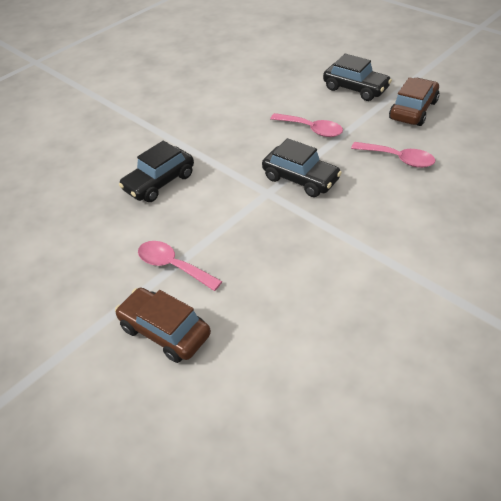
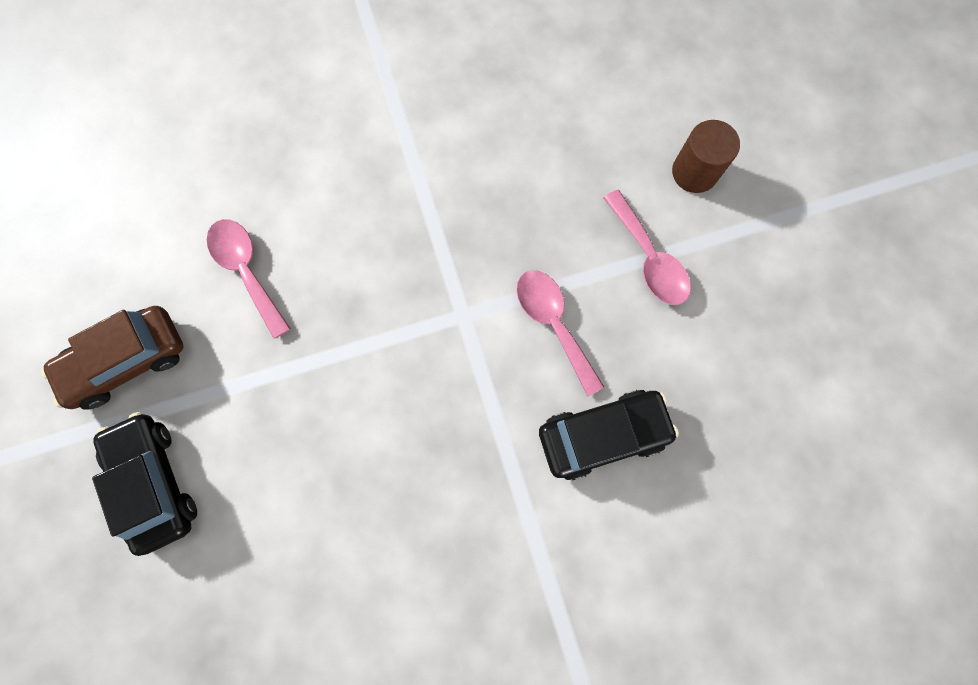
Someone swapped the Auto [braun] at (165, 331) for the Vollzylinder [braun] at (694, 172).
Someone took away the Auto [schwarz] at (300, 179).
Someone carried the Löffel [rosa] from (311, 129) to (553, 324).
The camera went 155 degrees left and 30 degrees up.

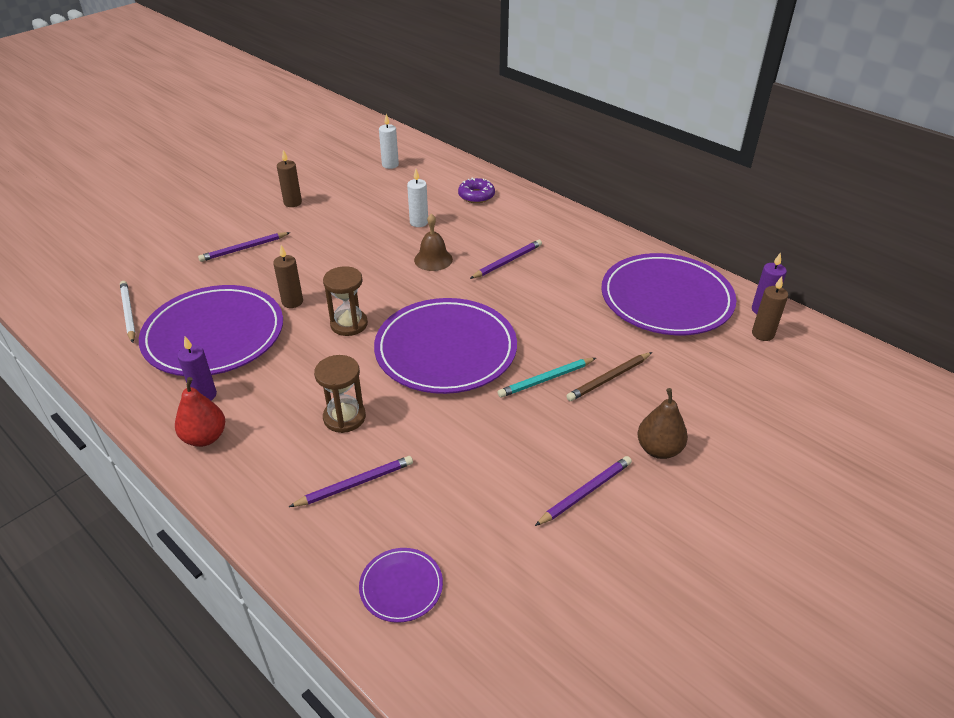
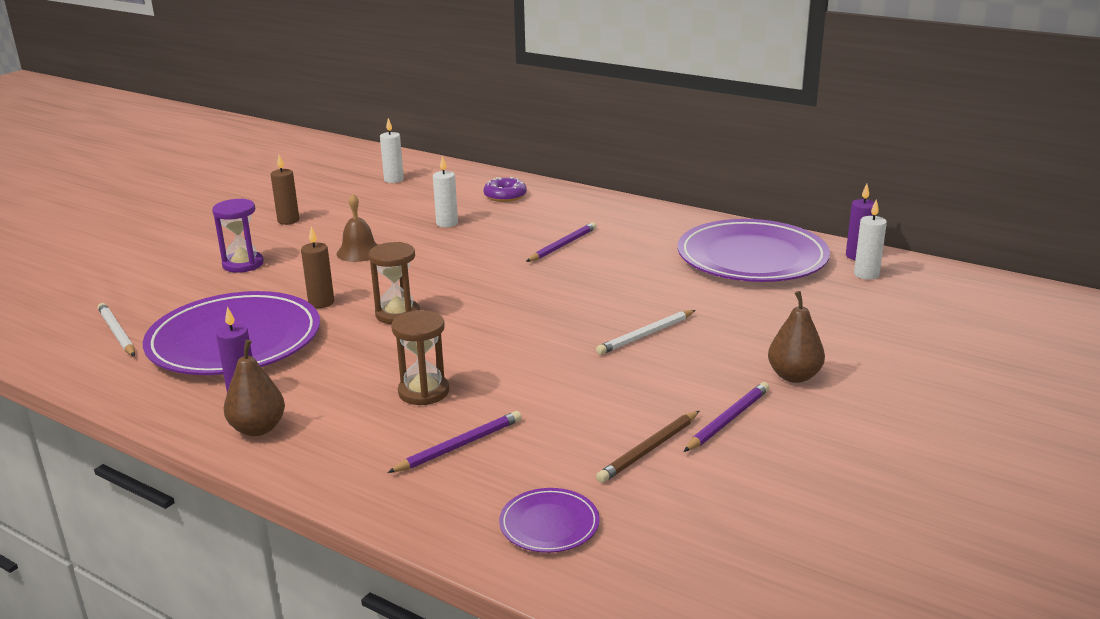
Someone repainted the Birne [rot] at (205, 437), which became the Birne [braun] at (258, 429).
Someone swapped the Bleistift [lila] at (244, 249) for the Sanduhr [lila] at (243, 264).
Someone took away the Teller [lila] at (446, 350).
Someone carried the Glocke [braun] from (433, 259) to (359, 252).
Someone repainted the Bleistift [türkis] at (546, 379), which became the Bleistift [weiß] at (646, 335).
Someone carried the Bleistift [braun] from (609, 378) to (649, 449).
Someone repainted the Kerze [braun] at (762, 334), which became the Kerze [weiß] at (866, 274).
The camera went 10 degrees left and 15 degrees down.

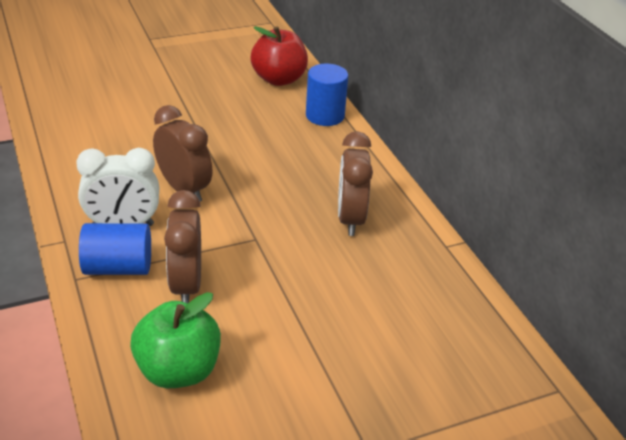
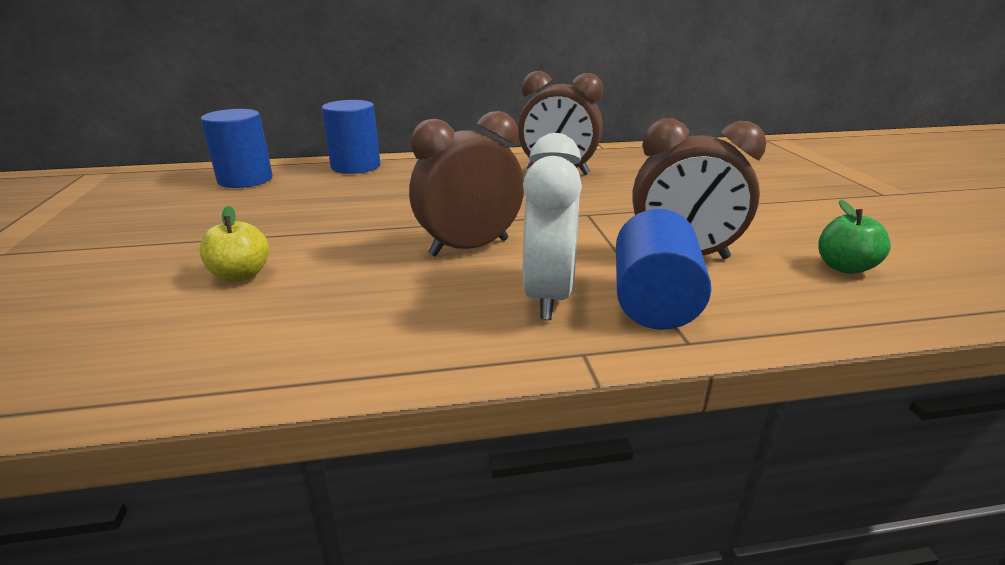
Someone scaled the Apfel [grün] at (178, 370) by 0.54.
Someone swapped the Apfel [rot] at (279, 79) for the Vollzylinder [blau] at (245, 179).
Someone put down the Apfel [gelb] at (241, 275).
The camera went 75 degrees left and 10 degrees down.

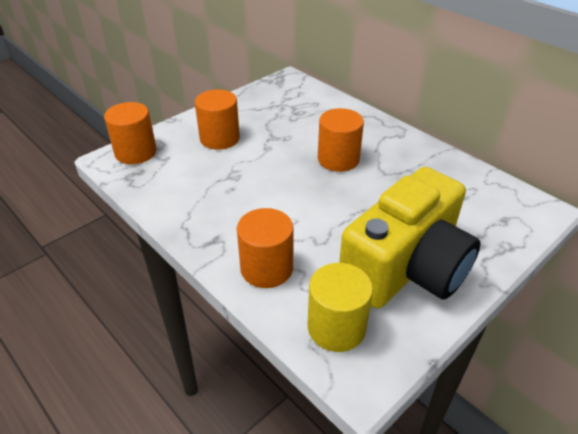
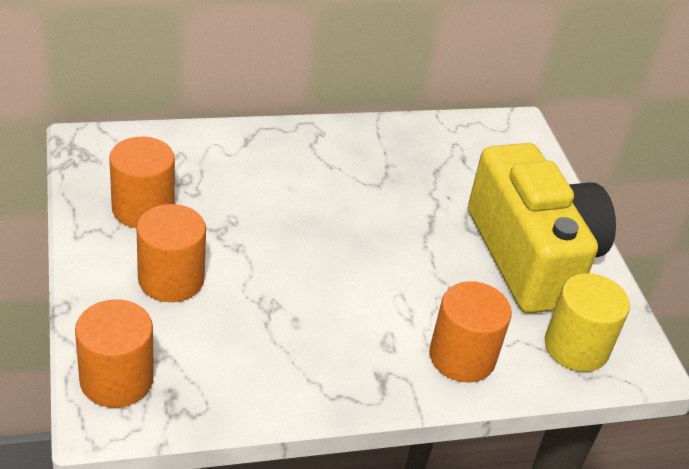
Someone carried the Vollzylinder [orange] from (338, 159) to (143, 208).
The camera went 65 degrees left and 0 degrees up.

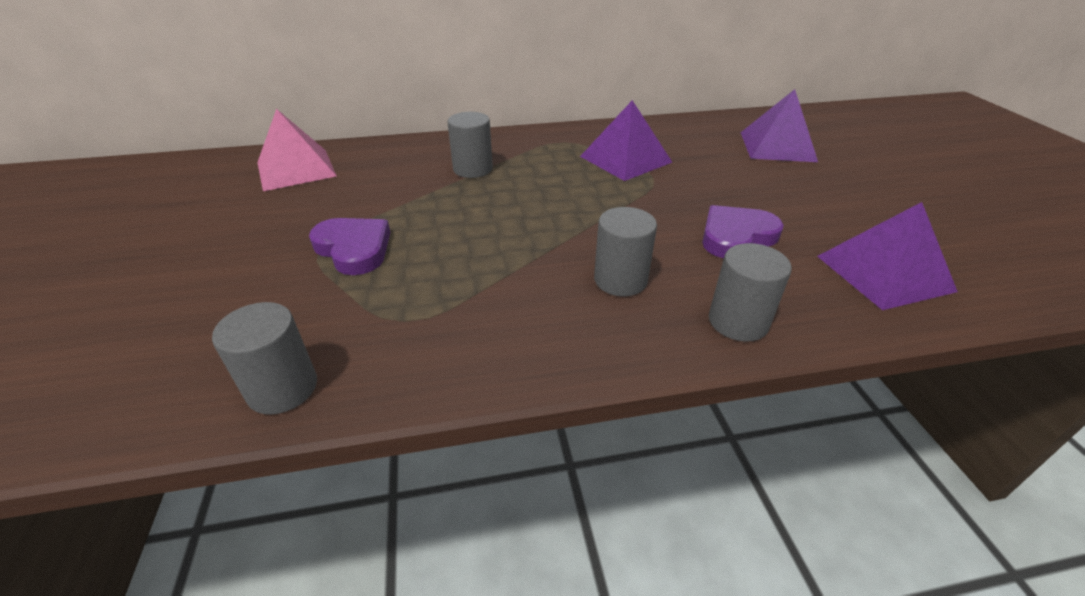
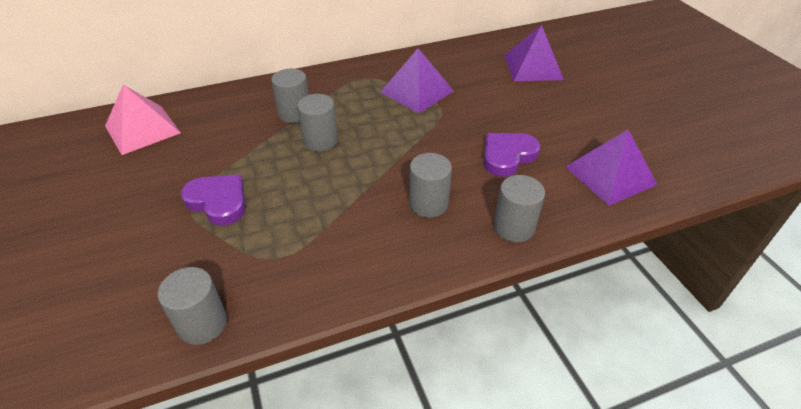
Someone put down the Vollzylinder [grau] at (320, 141).
The camera went 10 degrees left and 5 degrees up.

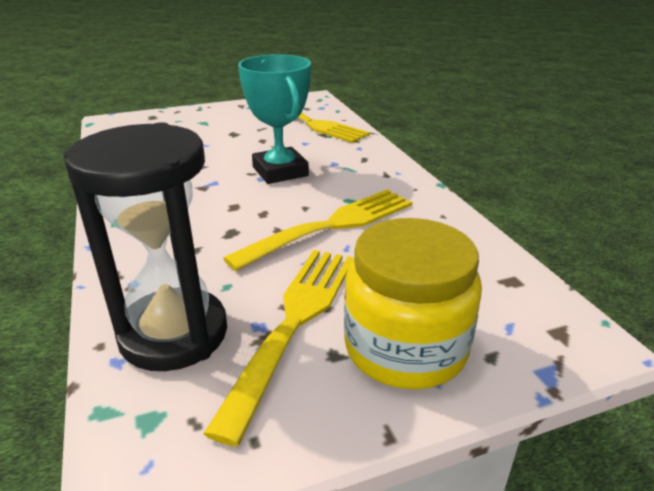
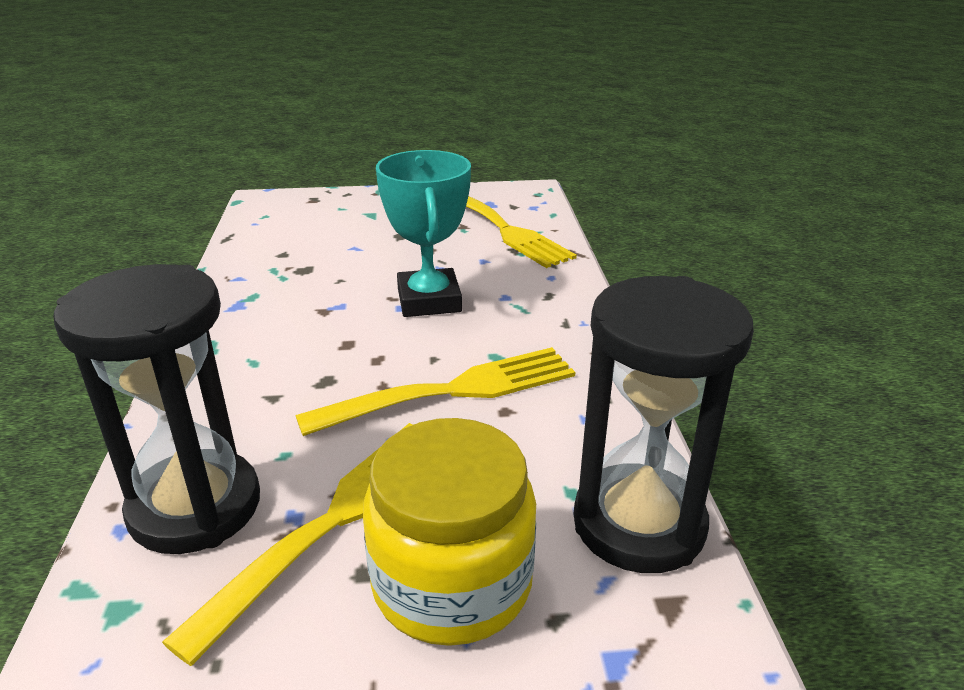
Someone put down the Sanduhr [schwarz] at (638, 524).
The camera went 15 degrees right and 0 degrees up.

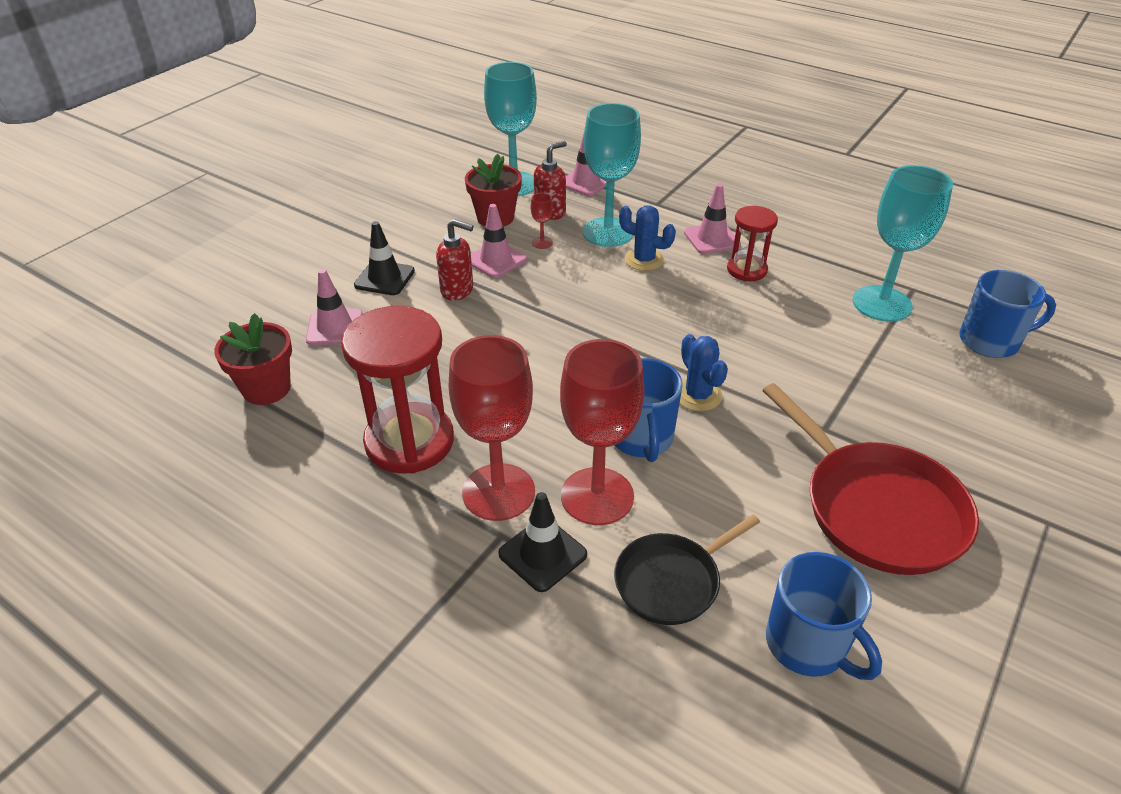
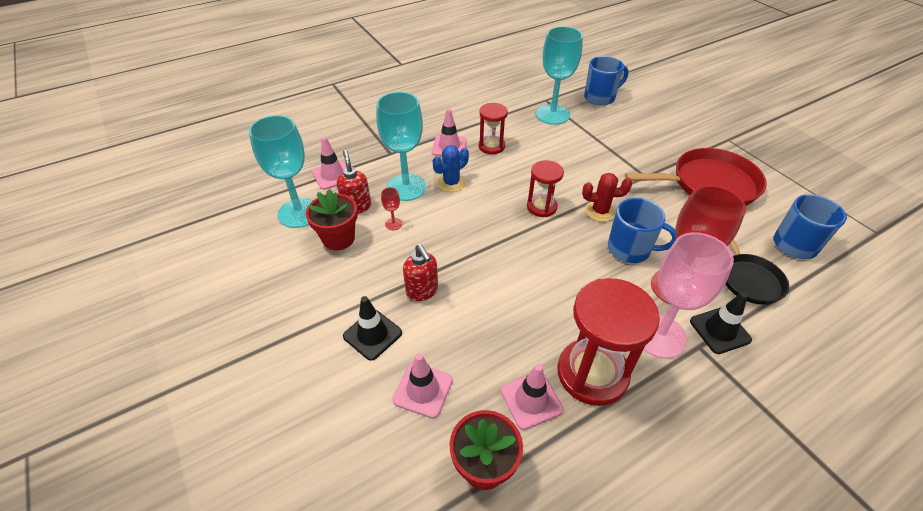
Someone rotated the Seifenspender [rot] at (457, 290) by 105 degrees clockwise.
Someone repainted the Kelch [rot] at (498, 492), which became the Kelch [rosa] at (659, 336).
Someone carried the Leitkegel [rosa] from (496, 260) to (531, 400).
Someone repainted the Kaktus [blau] at (698, 395), which became the Kaktus [rot] at (600, 211).
Someone rotated the Tasse [blau] at (990, 341) by 45 degrees clockwise.
Someone put down the Sanduhr [rot] at (541, 207).
The camera went 65 degrees left and 5 degrees up.

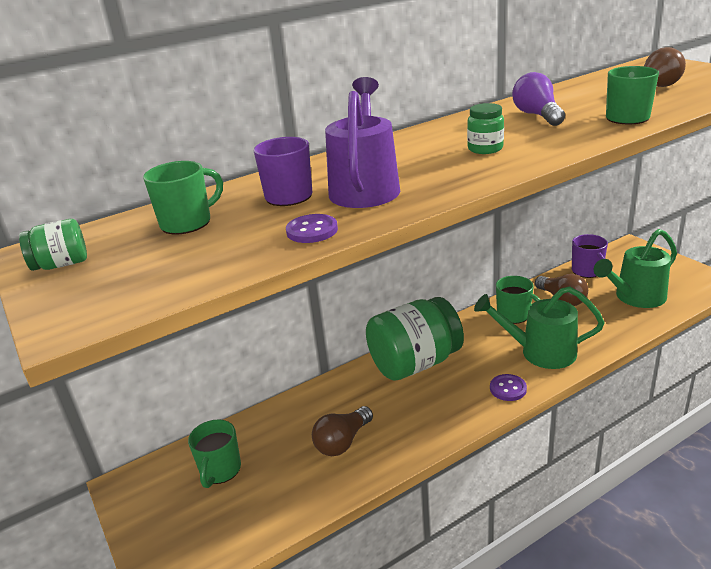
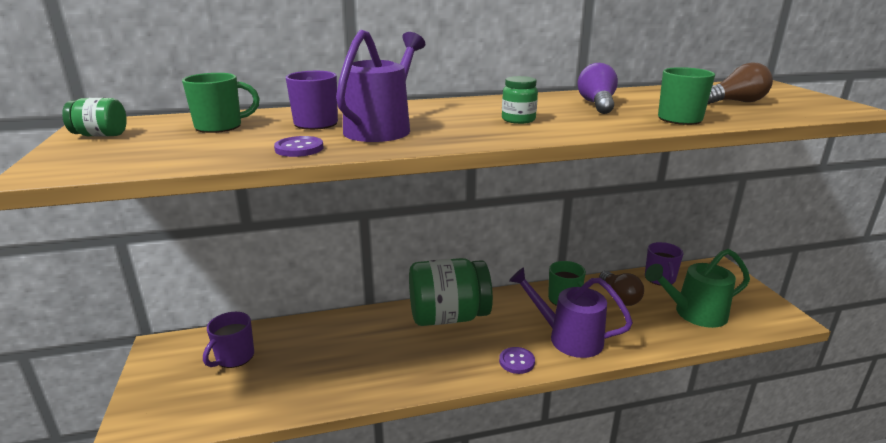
Someone repainted the Tasse [grün] at (220, 470), which became the Tasse [lila] at (234, 357).
Someone took away the Glühbirne [braun] at (343, 442).
Someone repainted the Gießkanne [grün] at (540, 352), which became the Gießkanne [lila] at (568, 338).
The camera went 15 degrees right and 5 degrees down.

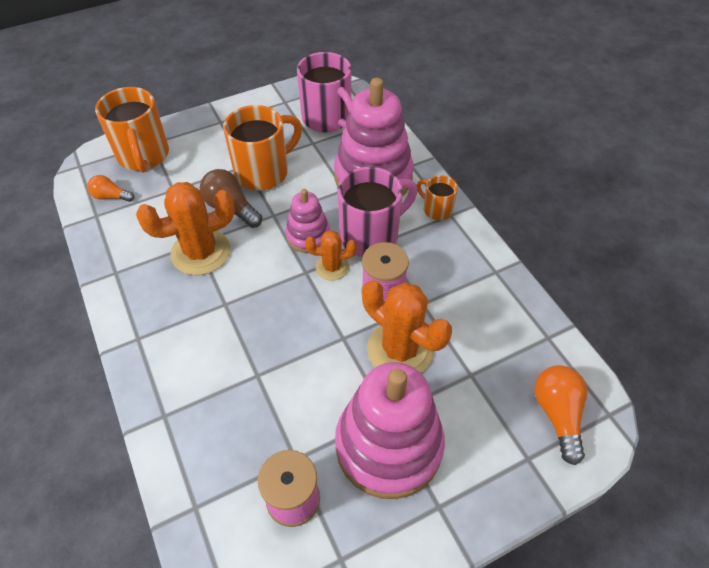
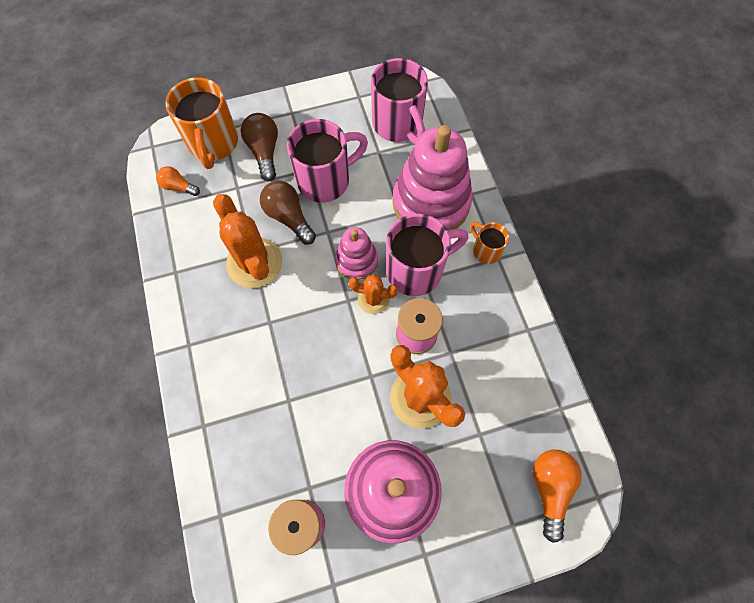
Someone rotated the Kaktus [orange] at (201, 252) by 75 degrees clockwise.
Someone repainted the Tasse [orange] at (264, 172), which became the Tasse [rosa] at (325, 180).
Someone put down the Glühbirne [braun] at (264, 152).
The camera went 10 degrees right and 15 degrees up.

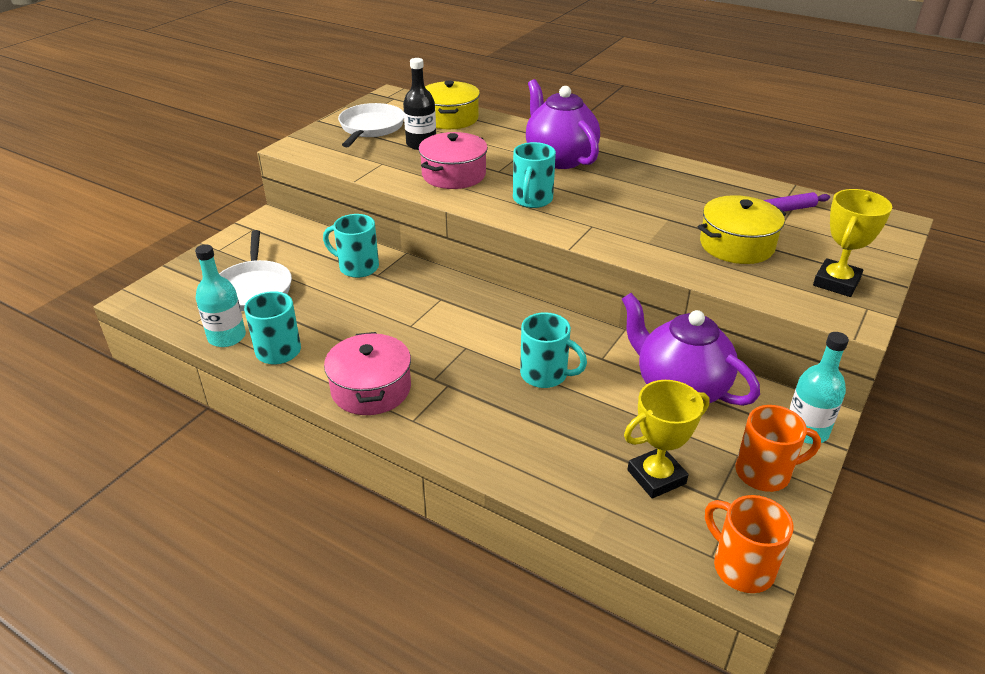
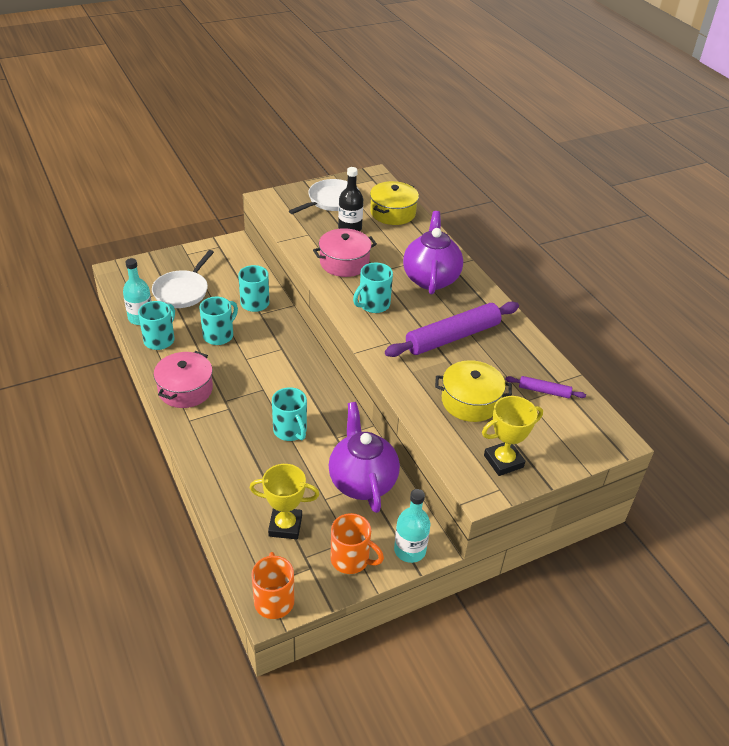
Someone put down the Tasse [türkis] at (219, 335).
Someone put down the Nudelholz [lila] at (452, 337).
The camera went 30 degrees right and 5 degrees up.

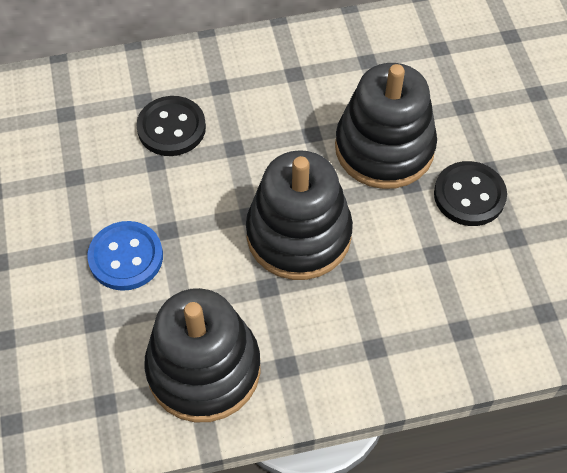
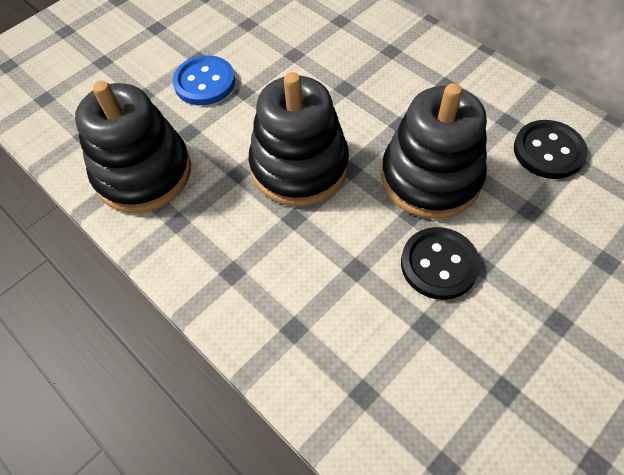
Someone carried the Knopf [schwarz] from (171, 128) to (548, 151).
The camera went 60 degrees right and 0 degrees up.

